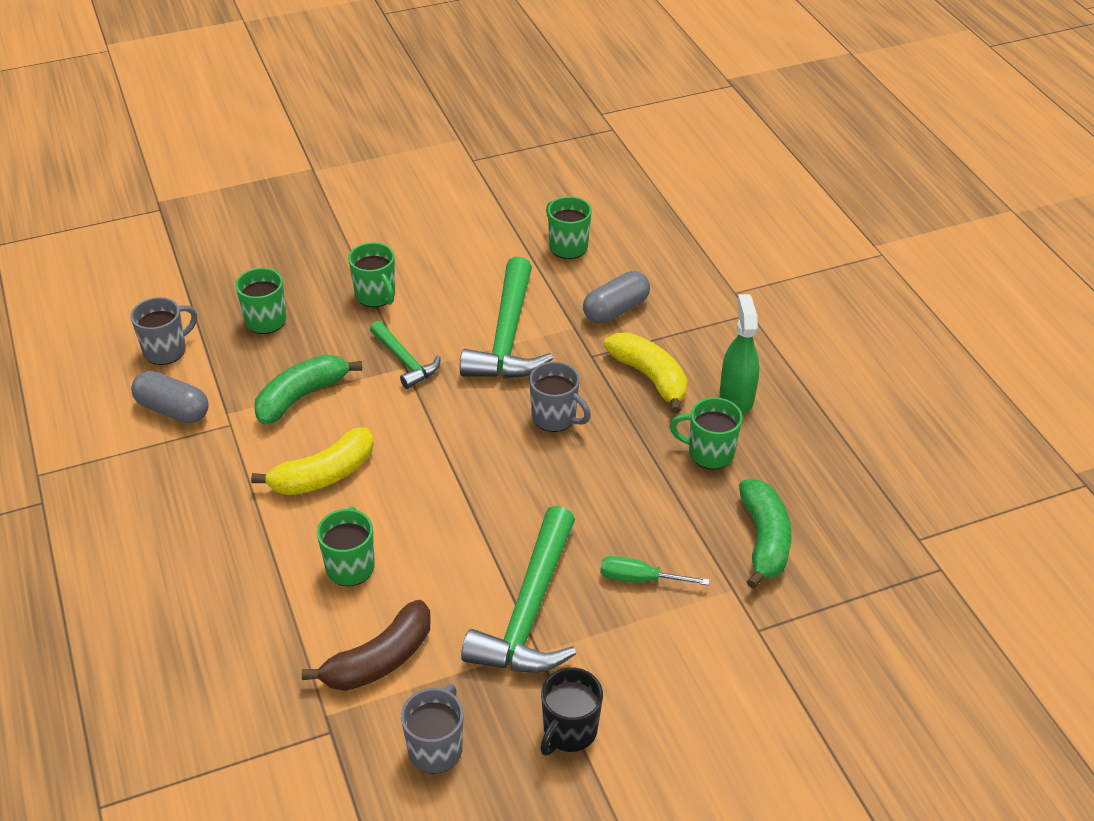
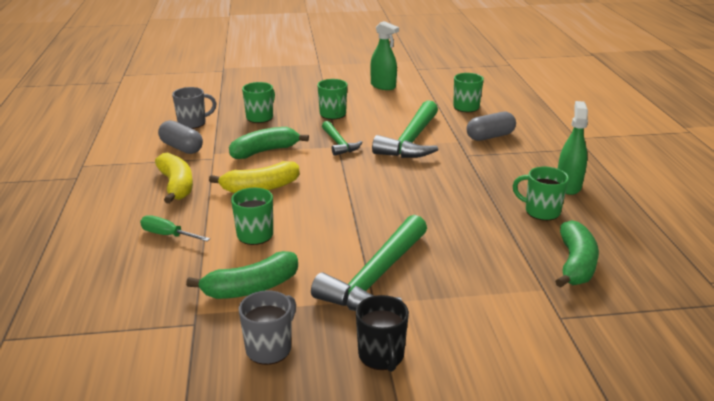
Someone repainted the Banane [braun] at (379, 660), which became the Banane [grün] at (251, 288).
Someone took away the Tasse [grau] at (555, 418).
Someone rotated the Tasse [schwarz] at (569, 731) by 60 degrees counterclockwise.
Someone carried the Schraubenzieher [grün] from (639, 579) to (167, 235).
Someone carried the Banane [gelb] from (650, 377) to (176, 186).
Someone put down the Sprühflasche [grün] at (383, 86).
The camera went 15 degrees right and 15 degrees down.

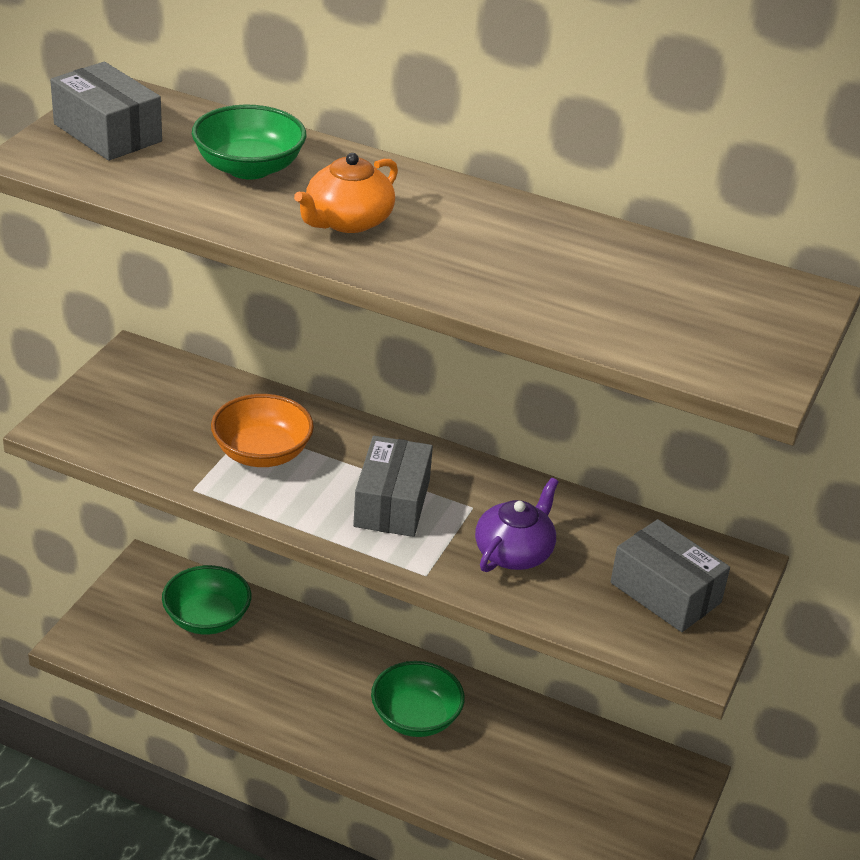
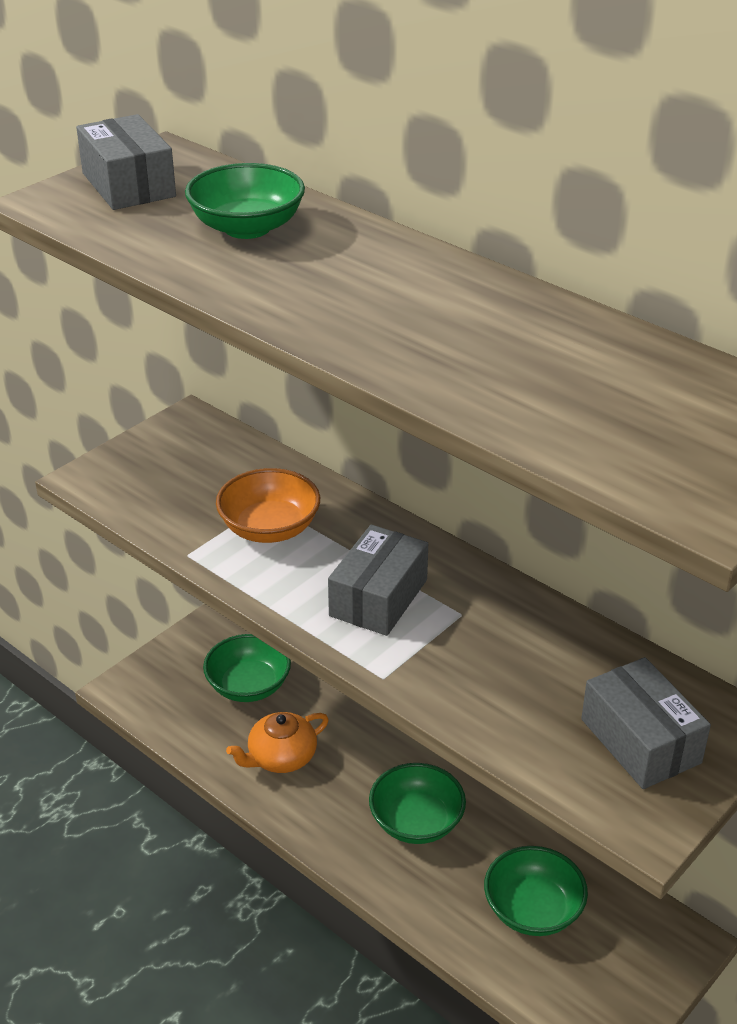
Someone carried the Teekanne [orange] from (347, 221) to (281, 757).
Someone took away the Teekanne [lila] at (514, 552).
Someone put down the Schüssel [grün] at (533, 909).
The camera went 20 degrees right and 0 degrees up.

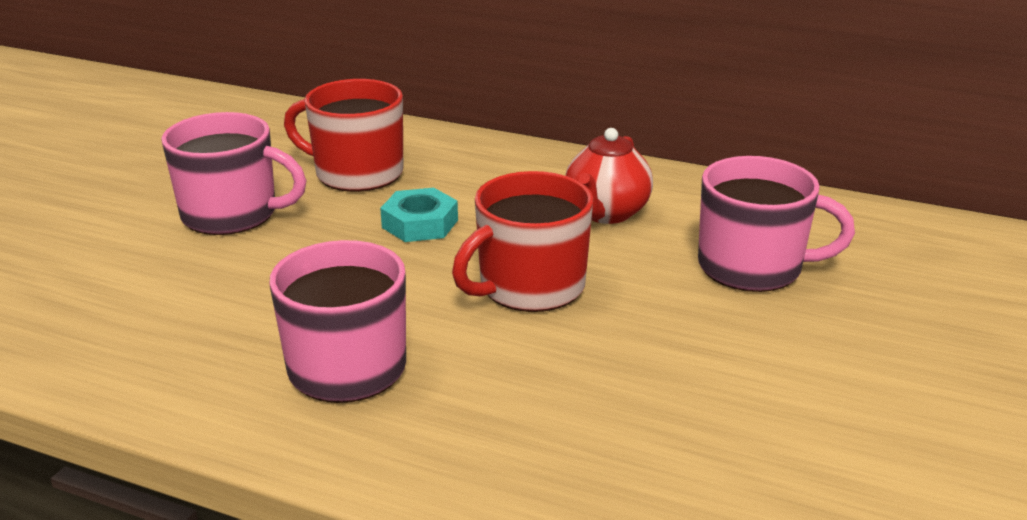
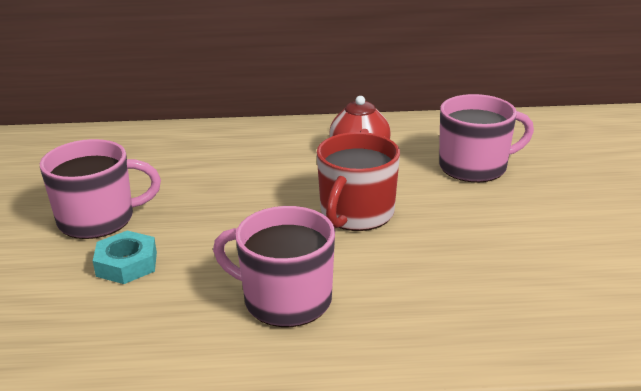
Someone took away the Tasse [rot] at (357, 173).
Someone carried the Sechskantmutter [türkis] from (420, 223) to (127, 264).
The camera went 25 degrees left and 0 degrees up.

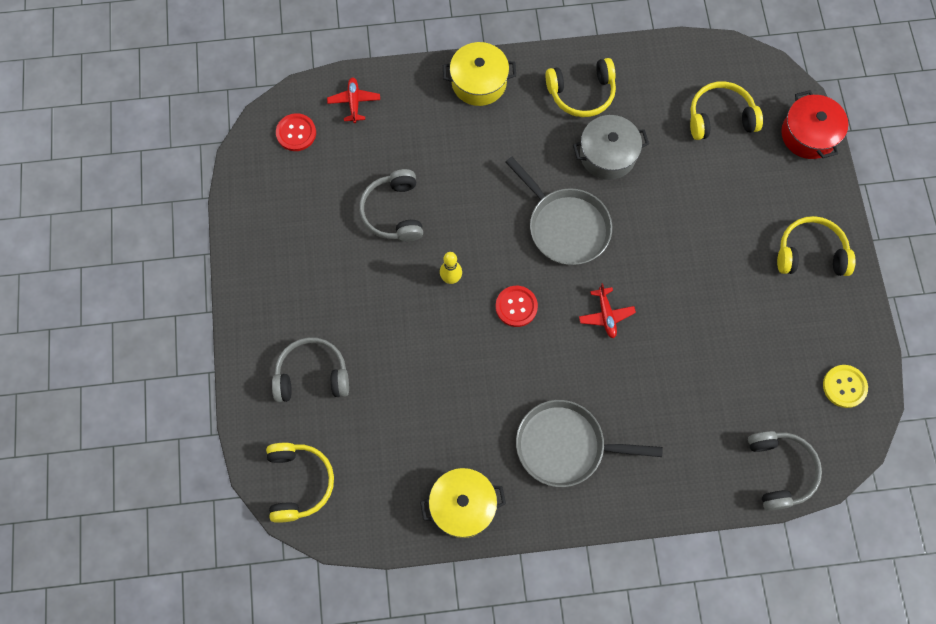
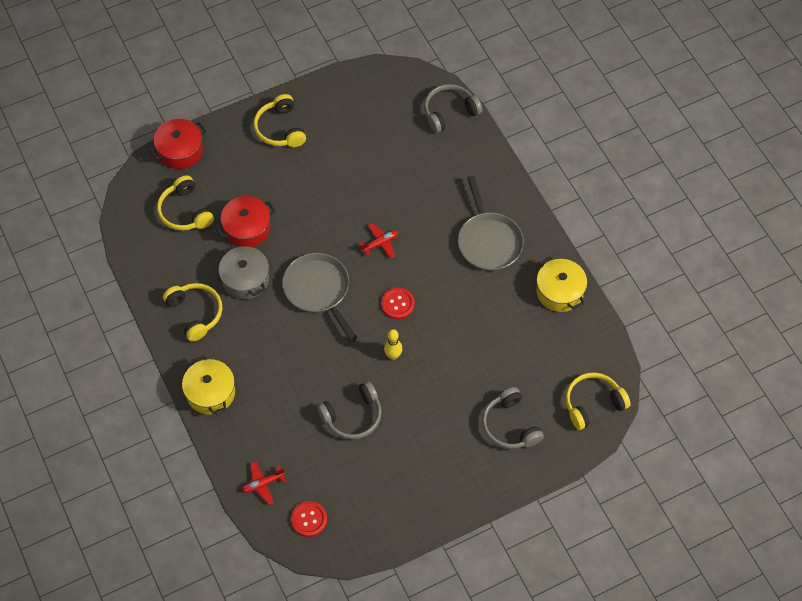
Someone rotated the Pfanne [grau] at (565, 226) by 60 degrees counterclockwise.
Someone took away the Knopf [gelb] at (844, 386).
Someone put down the Kochtopf [rot] at (247, 228).
The camera went 110 degrees left and 10 degrees down.

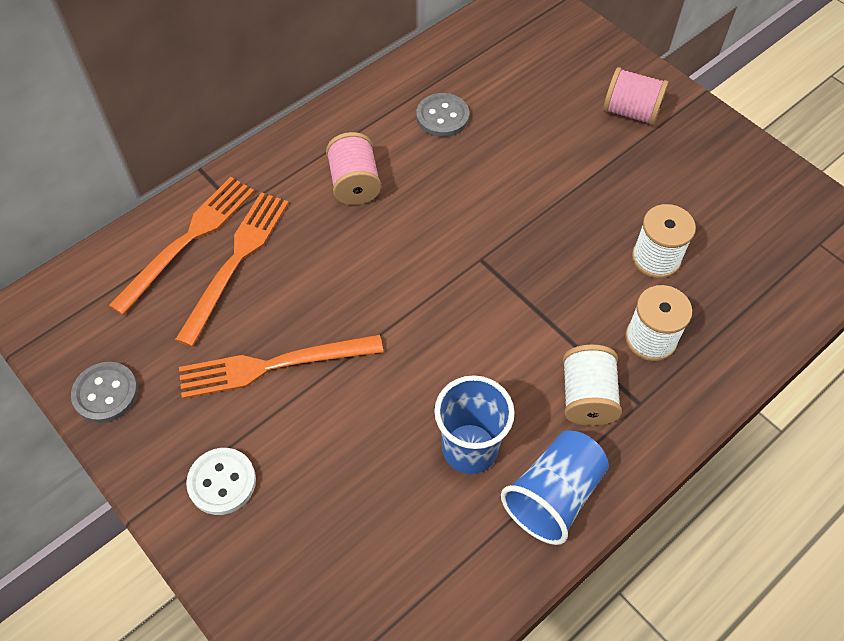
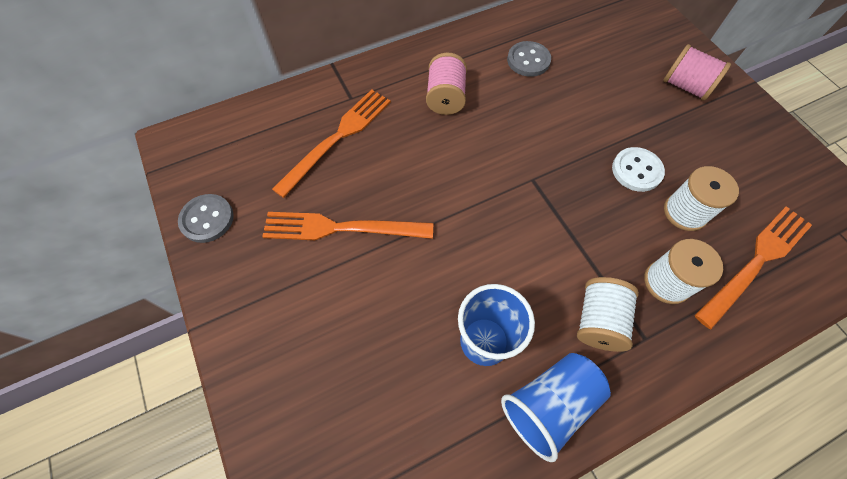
Someone carried the Gabel [orange] from (188, 240) to (755, 262).
Someone carried the Knopf [weiß] from (222, 482) to (636, 170).
The camera went 15 degrees right and 5 degrees up.

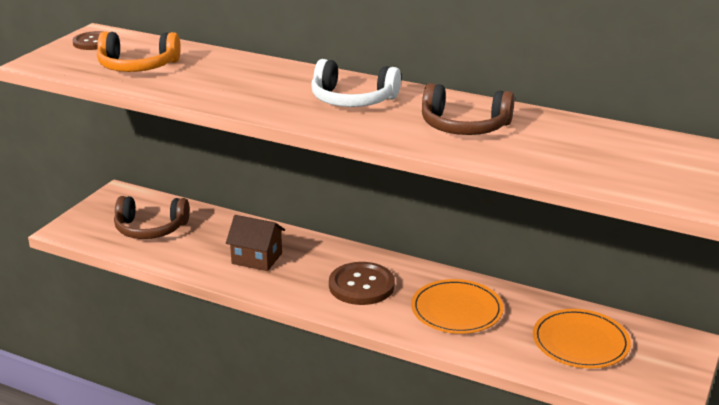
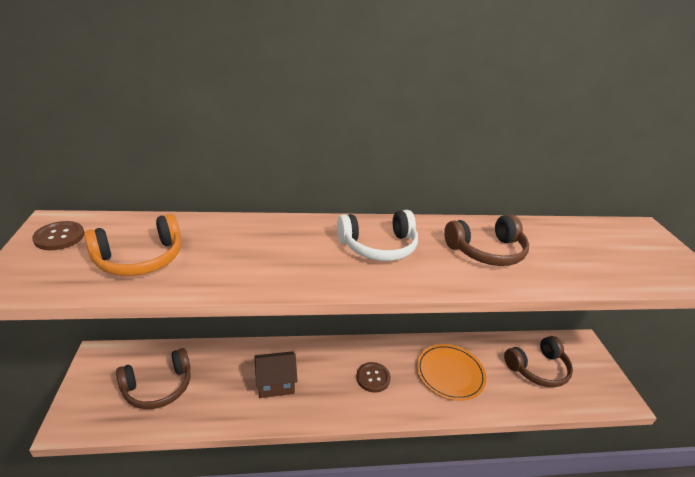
Someone scaled the Knopf [braun] at (361, 285) by 0.64.
Someone swapped the Teller [orange] at (580, 342) for the Kopfhörer [braun] at (538, 368).
The camera went 35 degrees left and 5 degrees up.

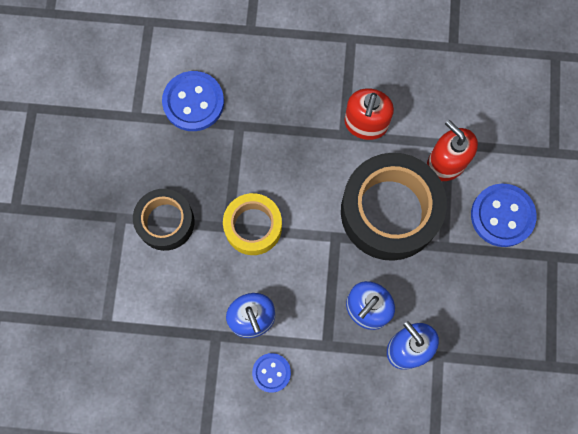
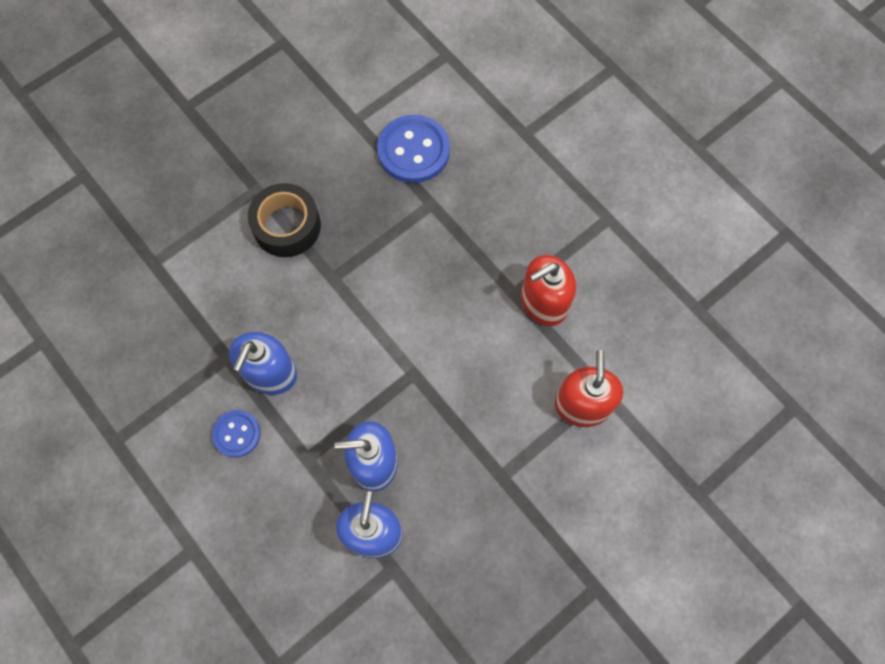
Someone took away the Klebeband [gelb] at (253, 227).
Someone took away the Klebeband [schwarz] at (389, 211).
Someone took away the Knopf [blau] at (502, 216).
The camera went 45 degrees right and 5 degrees down.

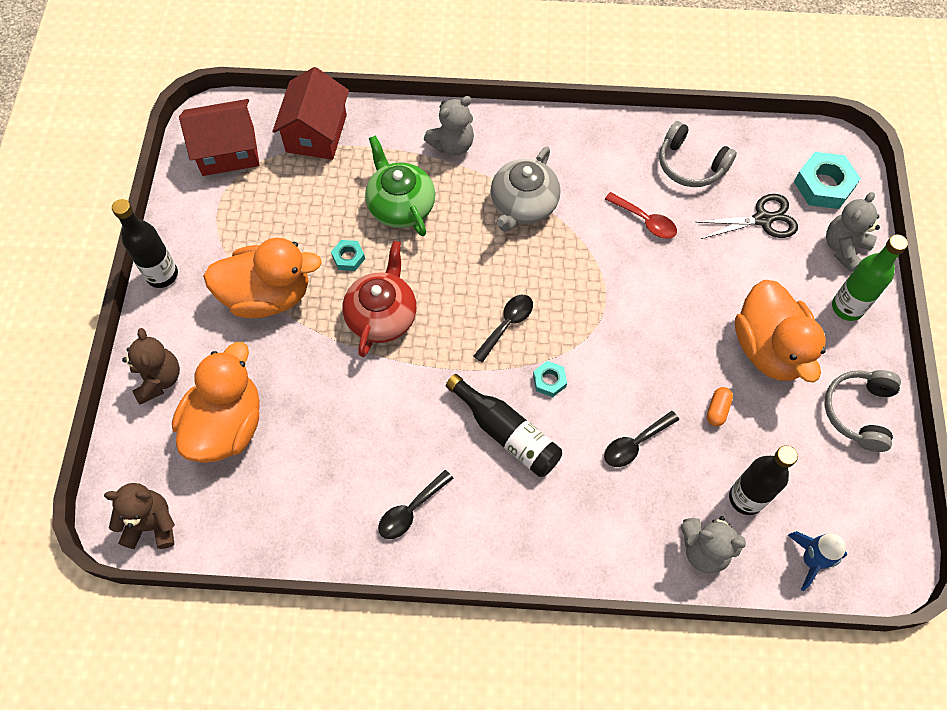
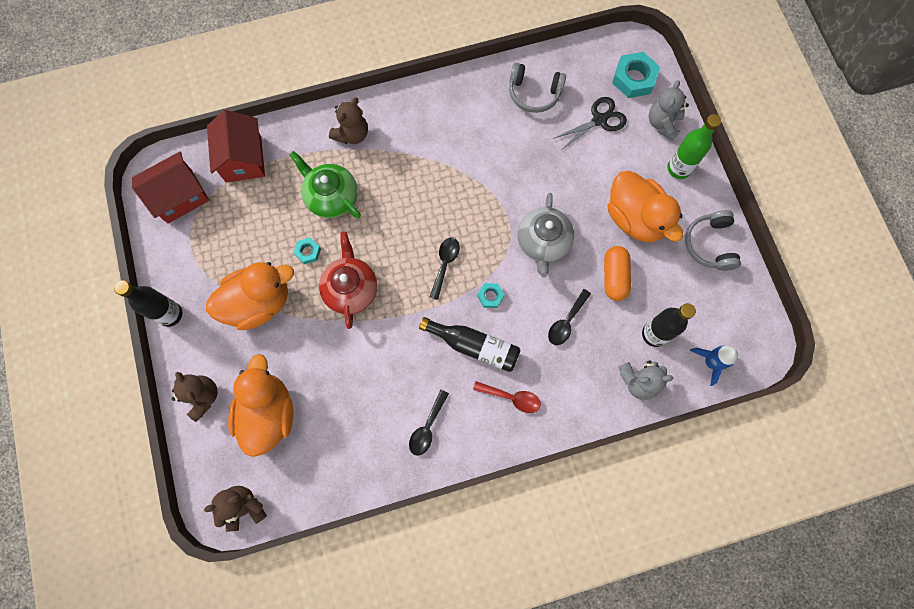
Someone repainted the Teddybär [grau] at (452, 144), which became the Teddybär [braun] at (352, 134).
Someone carried the Teekanne [grau] from (523, 205) to (543, 242).
Someone carried the Löffel [rot] from (645, 221) to (511, 397).
Someone scaled the Kapsel [orange] at (717, 410) by 1.76.
The camera went 20 degrees left and 10 degrees up.

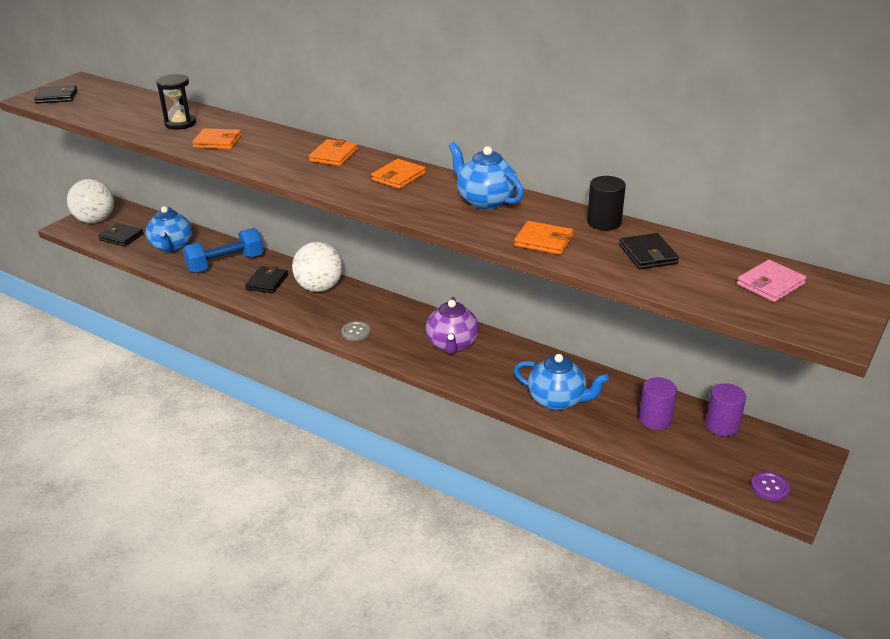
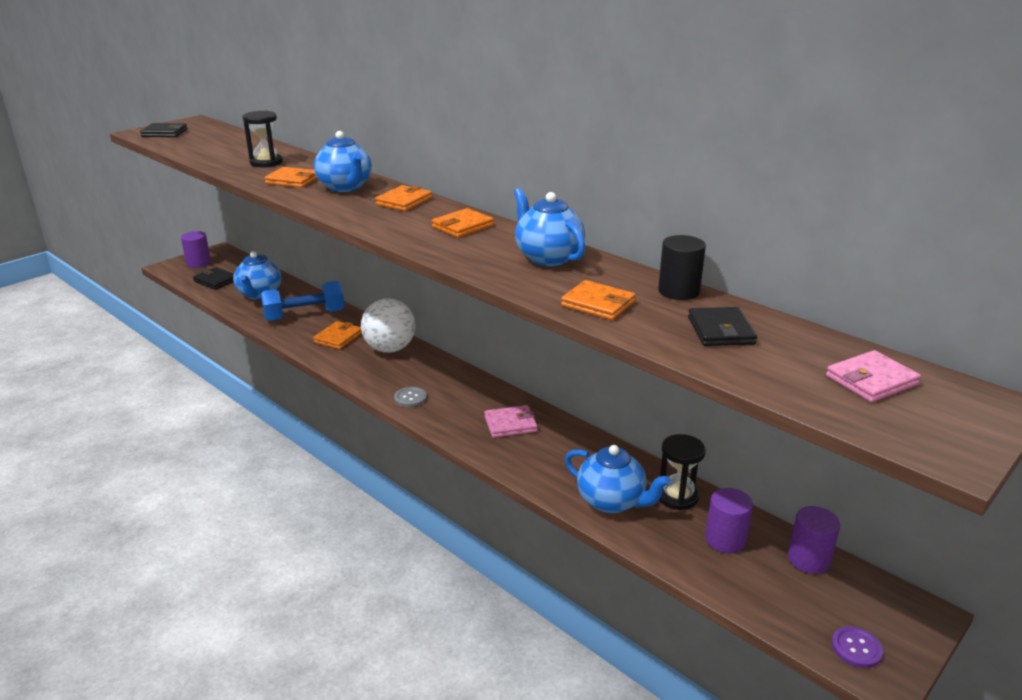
Someone swapped the Ball [weiß] at (95, 220) for the Vollzylinder [lila] at (198, 263).
Someone repainted the Geldbörse [schwarz] at (267, 282), which became the Geldbörse [orange] at (338, 338).
Someone swapped the Teekanne [lila] at (452, 345) for the Geldbörse [rosa] at (510, 424).
Someone put down the Teekanne [blau] at (345, 187).
Someone put down the Sanduhr [schwarz] at (677, 496).
The camera went 10 degrees right and 5 degrees down.

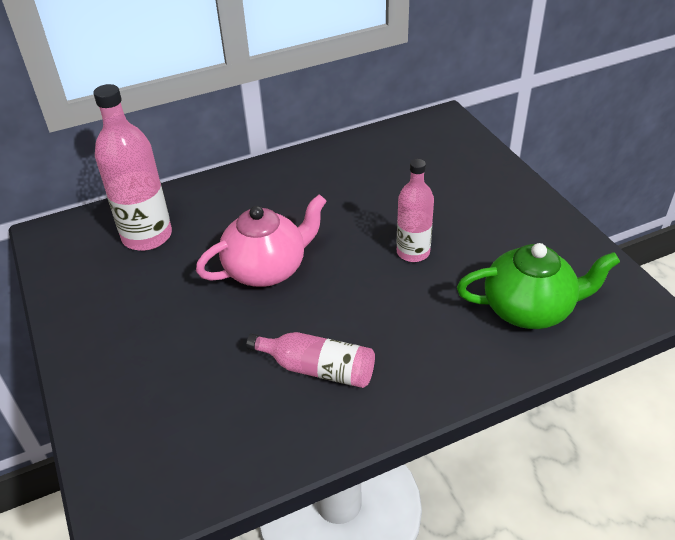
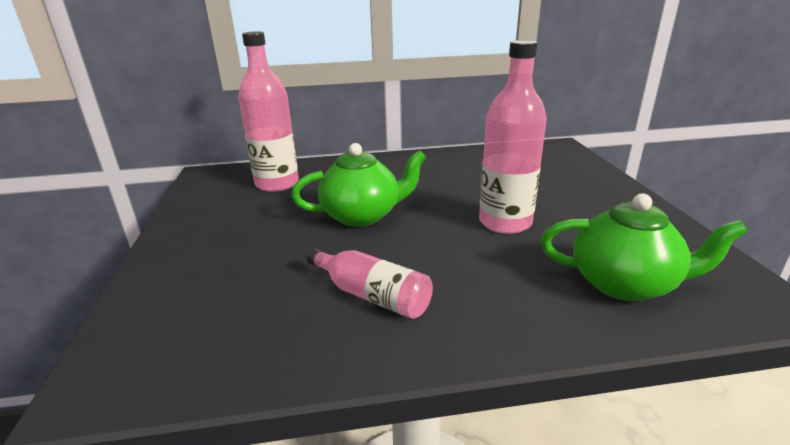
Someone repainted the Teekanne [rosa] at (266, 269), which became the Teekanne [grün] at (362, 216).
Someone scaled the Flasche [rosa] at (413, 252) by 1.57.
The camera went 15 degrees right and 15 degrees down.

